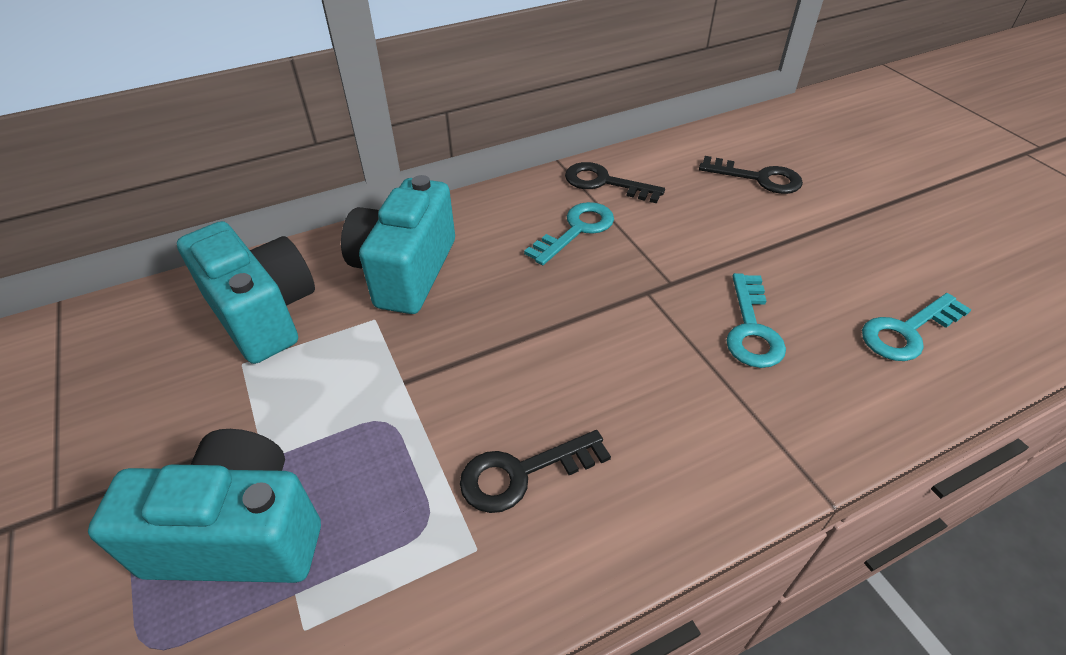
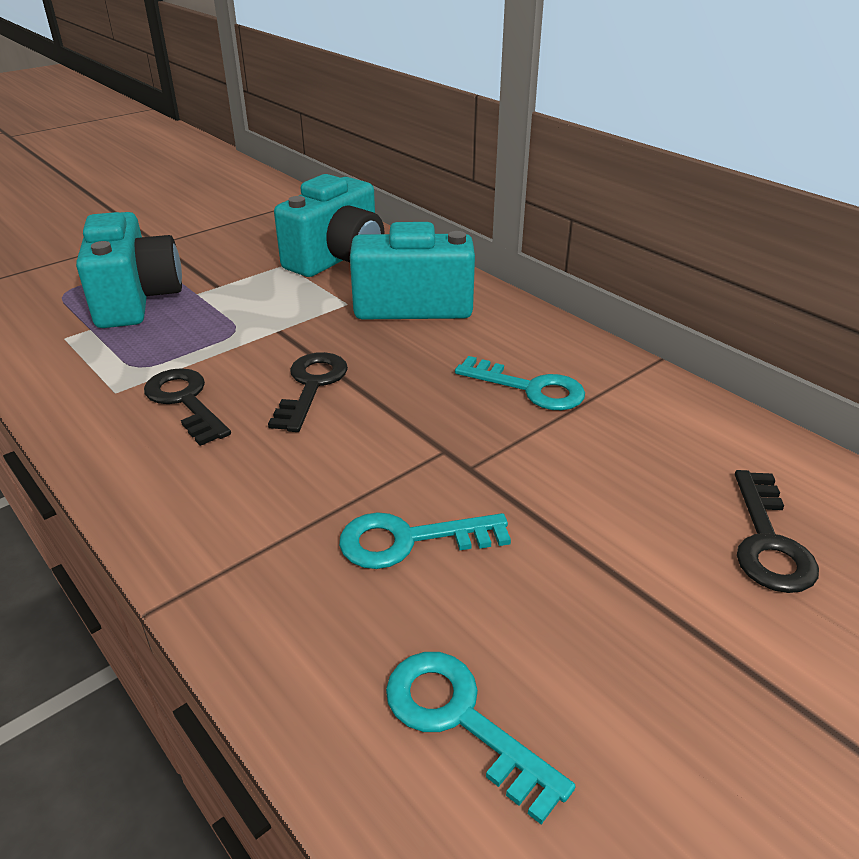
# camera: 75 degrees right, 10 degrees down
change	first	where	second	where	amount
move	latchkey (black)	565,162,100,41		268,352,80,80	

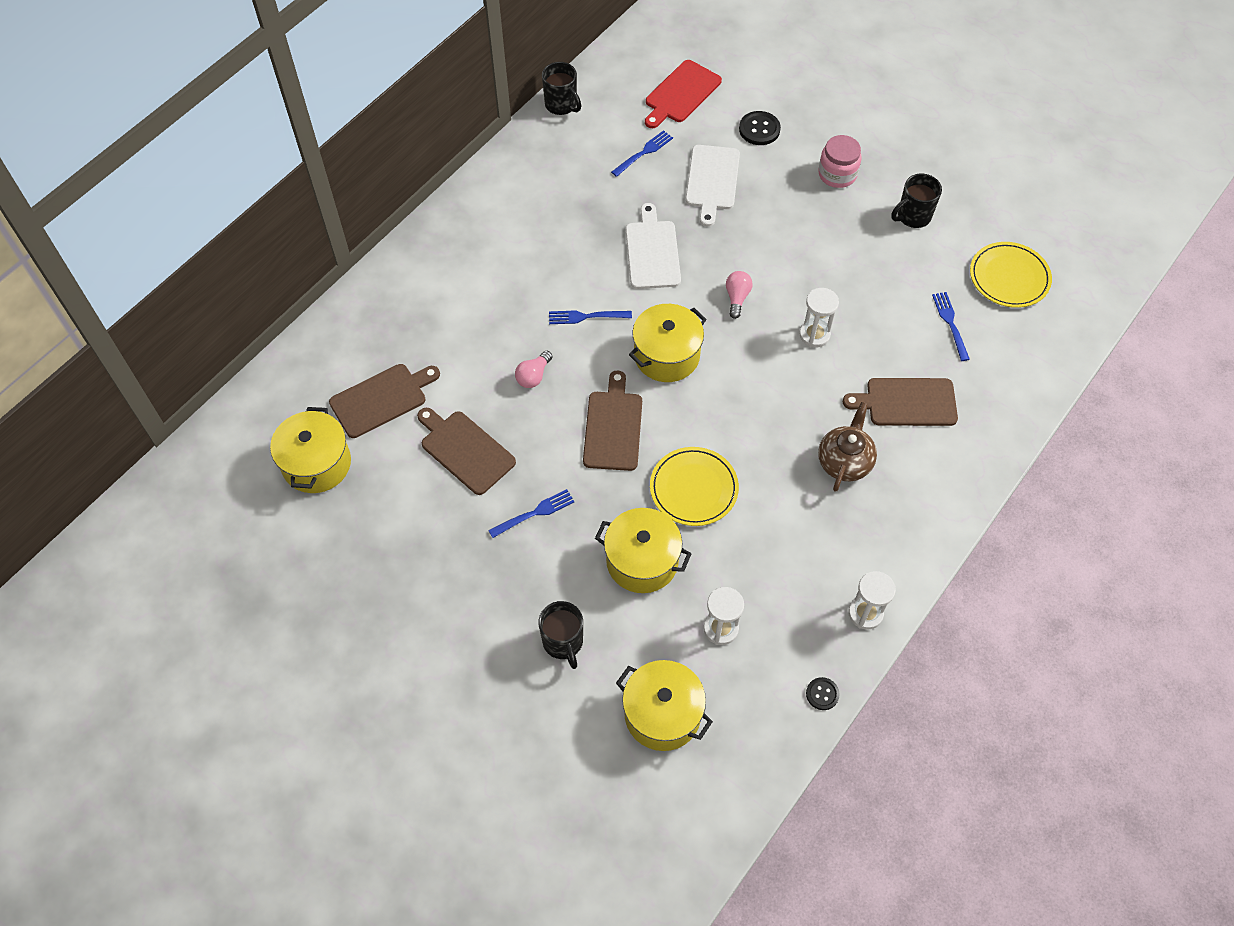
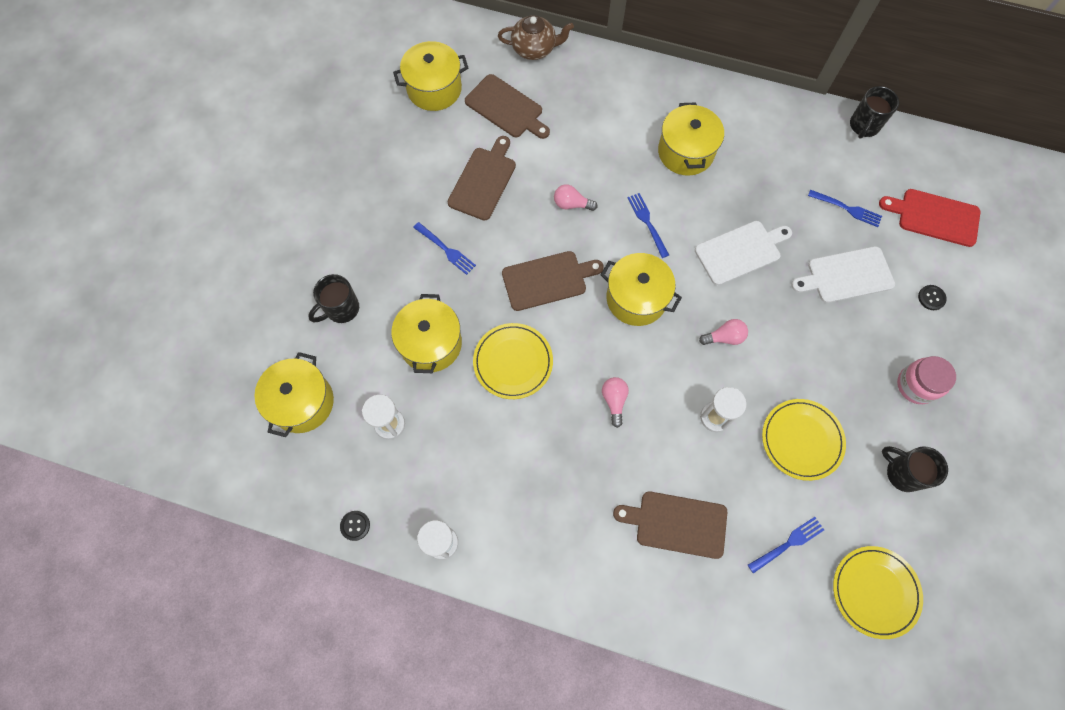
# camera: 70 degrees right, 10 degrees up
change	first	where	second	where	amount
resize	button (black)	739,111,42,34		918,285,29,25	x0.62
move	tea pot (dark brown)	818,402,59,90		498,15,76,45	
rotate	chopping board (dark brown)	843,378,115,48		613,491,115,68	60 degrees counterclockwise
insert			lightbulb (pink)	602,377,27,51	
insert			pot (golden)	658,102,66,74	
insert			flat dish (golden)	762,399,84,82	

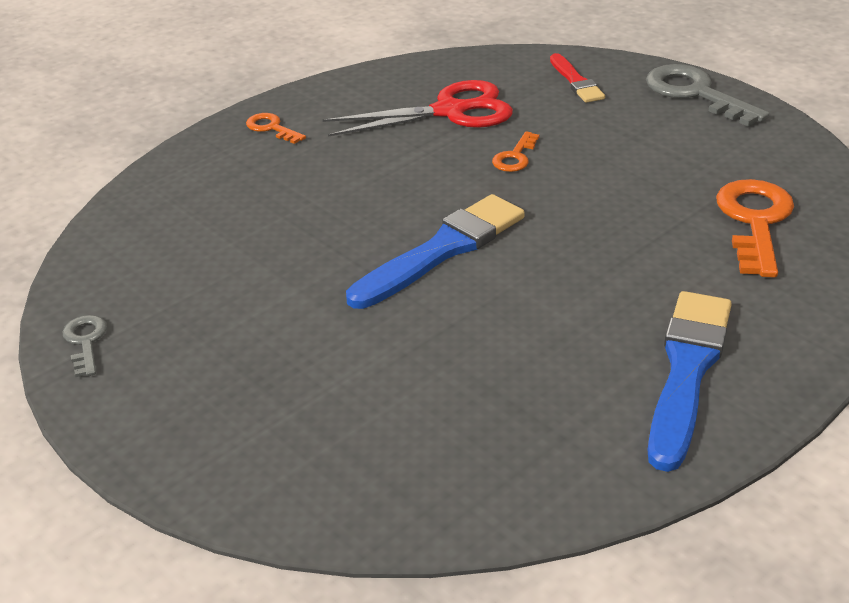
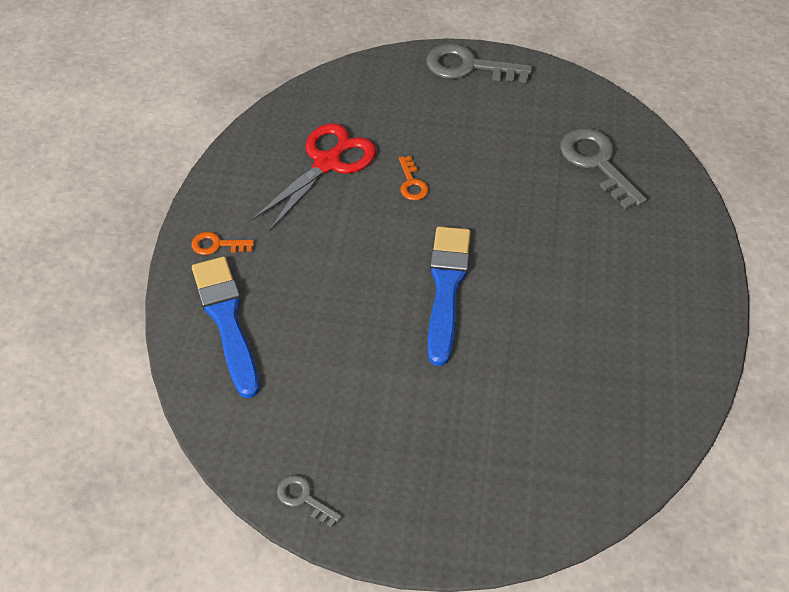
# camera: 40 degrees left, 15 degrees up
change	first	where	second	where	amount
delete	paint brush (scarlet)	550,53,55,50			
move	paint brush (royal blue)	647,291,85,181		192,257,67,141	
recolor	latchkey (orange-coloured)	716,179,78,99	latchkey (gray)	560,128,87,82	

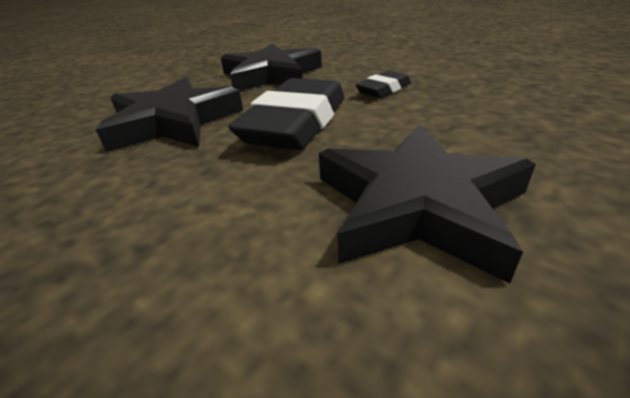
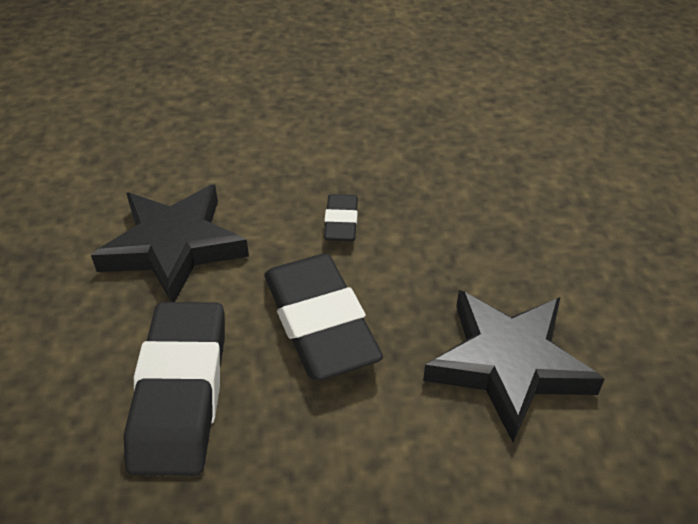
# camera: 45 degrees left, 10 degrees up
change	first	where	second	where	amount
replace	five-pointed star (black)	96,77,147,75	gum eraser (black)	124,302,101,174	

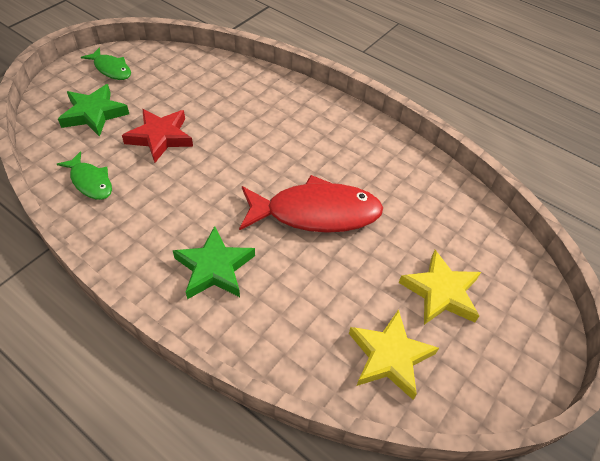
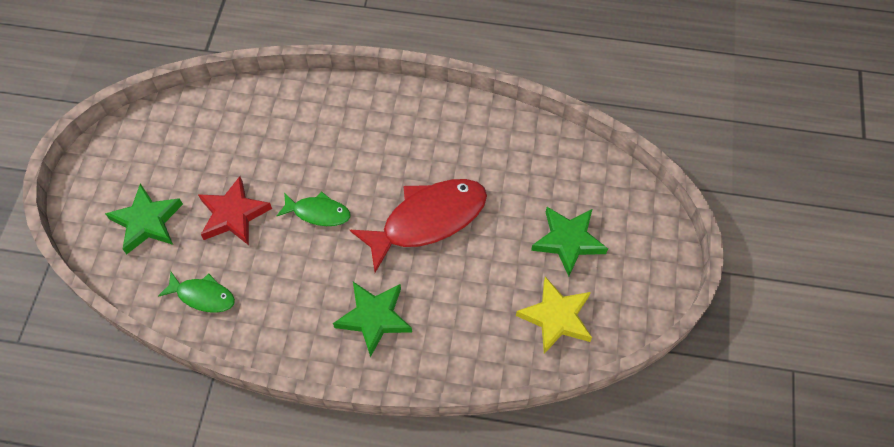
# camera: 25 degrees left, 10 degrees up
change	first	where	second	where	amount
move	fish figure (green)	81,48,50,32		277,191,73,35	
recolor	five-pointed star (golden)	399,250,82,75	five-pointed star (green)	531,207,77,69	

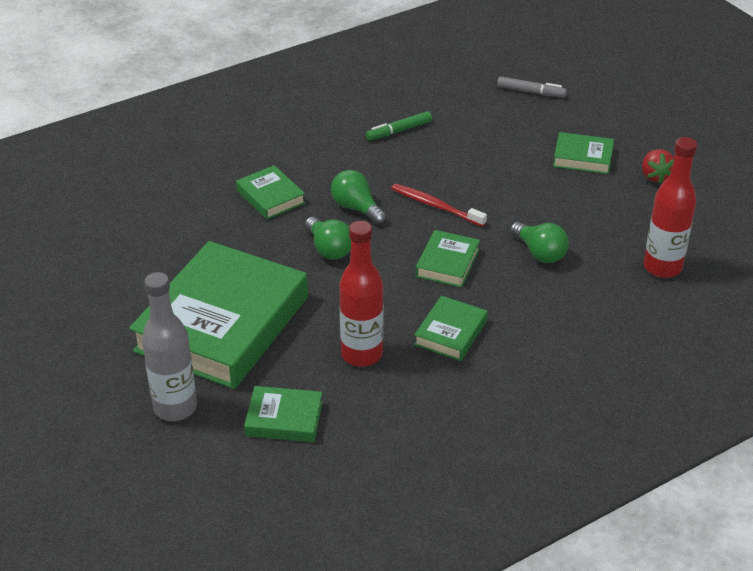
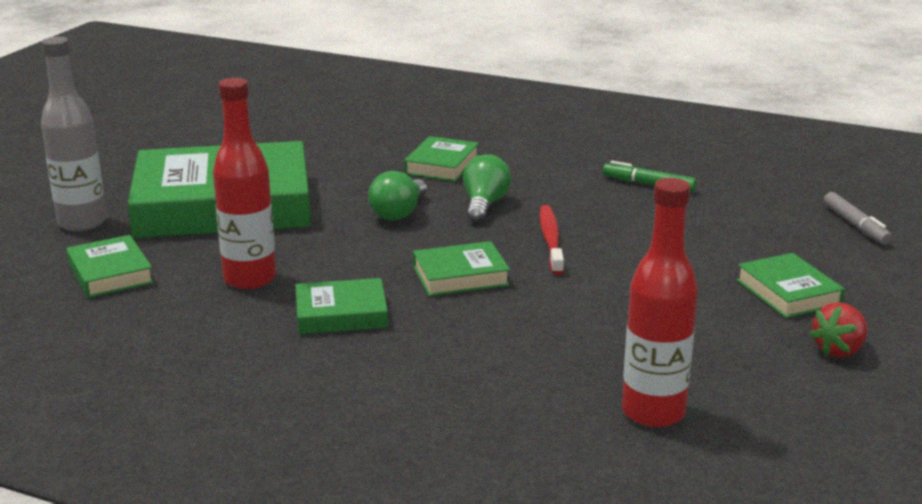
# camera: 55 degrees right, 15 degrees down
change	first	where	second	where	amount
delete	lightbulb (green)	510,222,59,41			

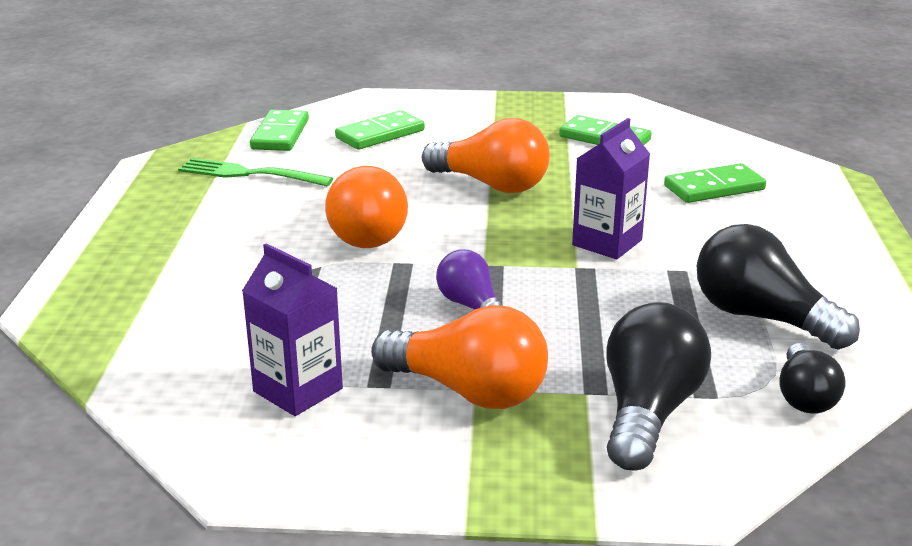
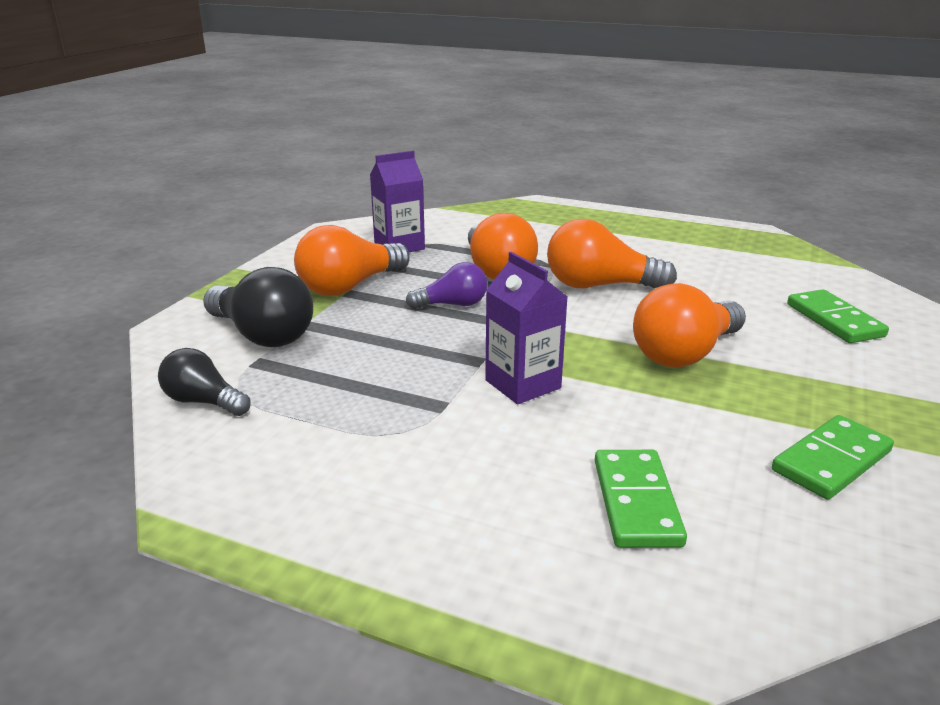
# camera: 110 degrees right, 0 degrees up
change	first	where	second	where	amount
delete	fork (green)	178,158,155,28			
delete	domino (green)	250,110,59,41			
delete	lightbulb (black)	697,224,163,125			
insert			lightbulb (orange-coloured)	468,213,70,67	

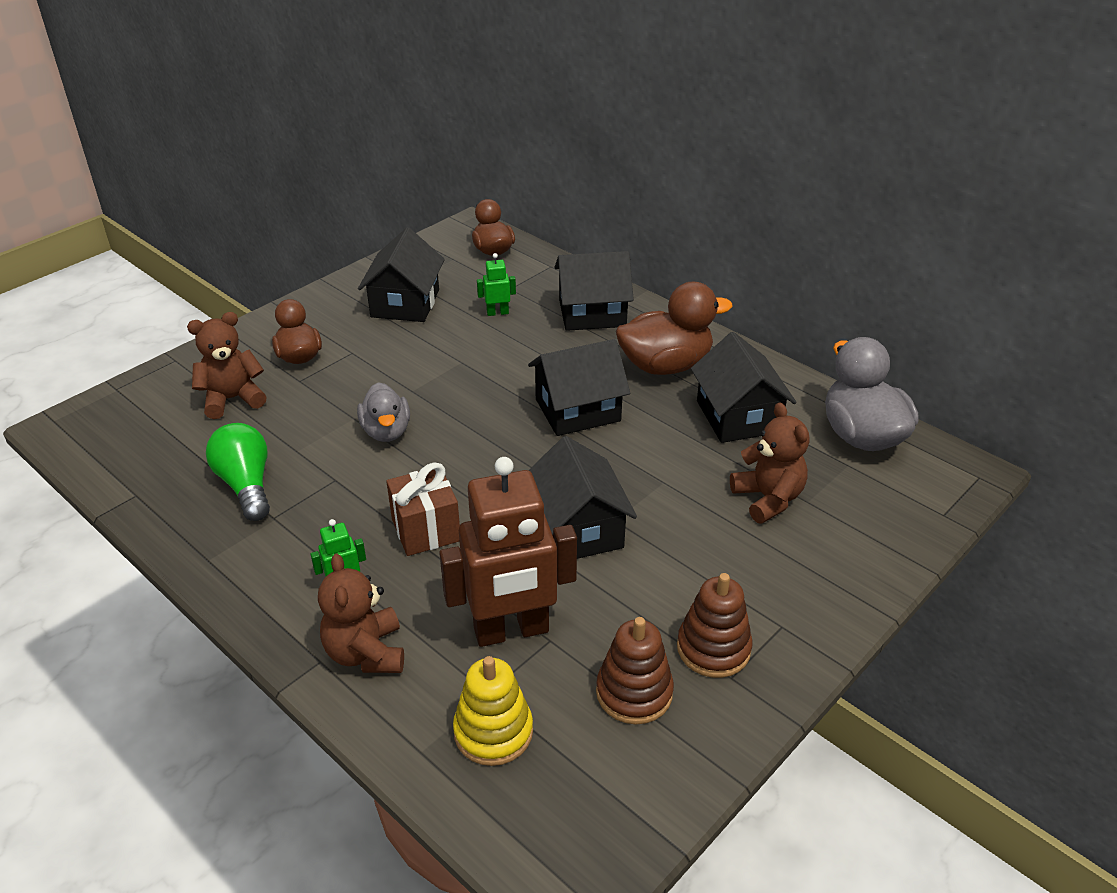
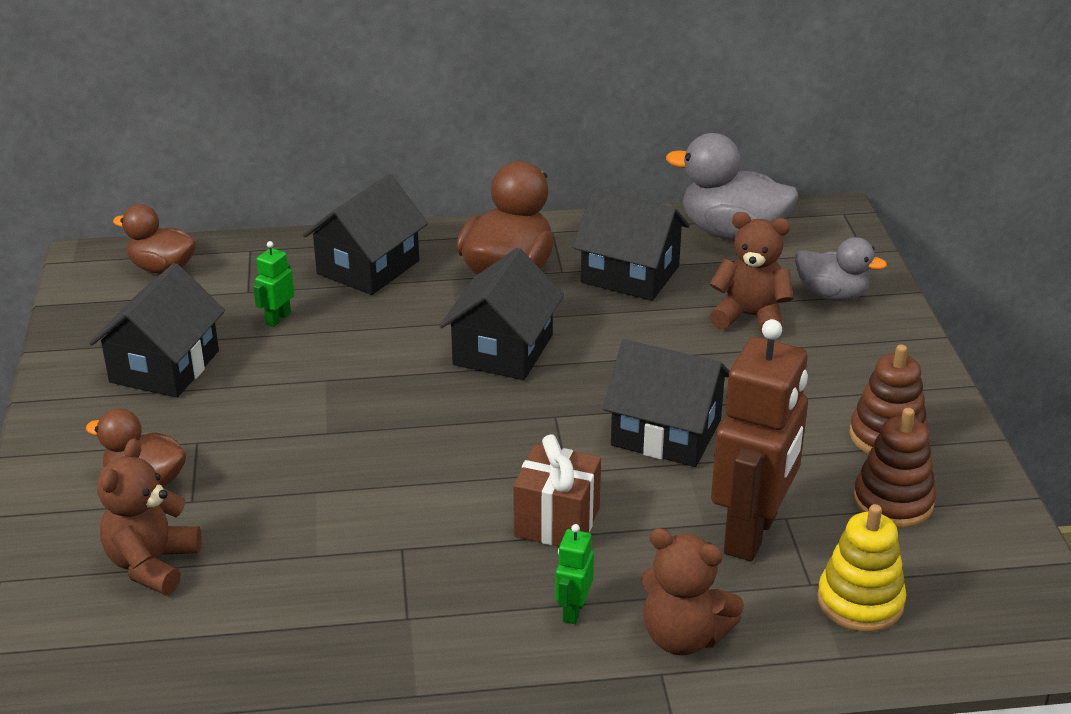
# camera: 50 degrees left, 5 degrees down
change	first	where	second	where	amount
delete	lightbulb (green)	206,423,64,98			
move	rubber duck (gray)	357,382,53,60		795,237,92,64	
rotate	house (black)	358,228,87,94		89,263,136,135	60 degrees clockwise

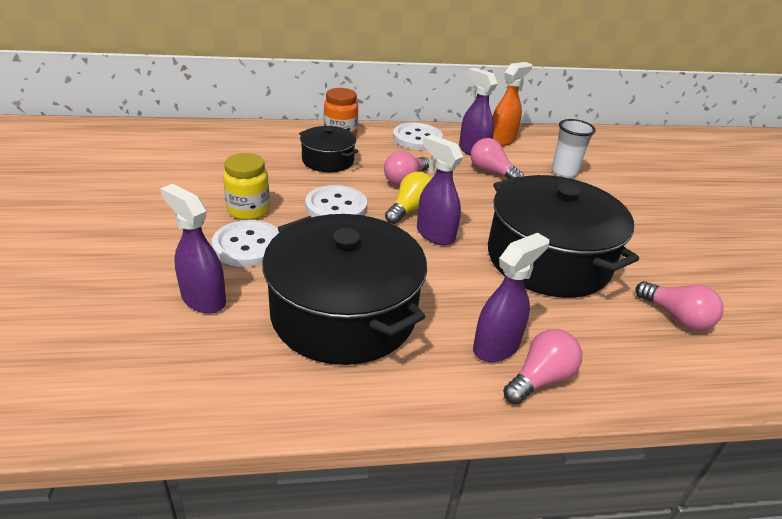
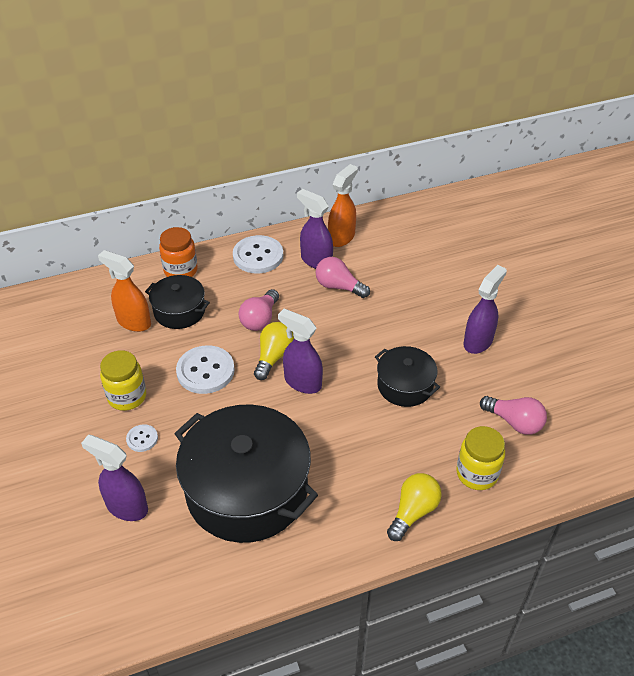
# camera: 10 degrees left, 10 degrees up
change	first	where	second	where	amount
resize	button (snow-white)	212,220,67,47		126,424,32,28	x0.50
move	sprayer (royal purple)	473,233,76,129		463,265,44,89	
resize	pot (black)	488,175,151,123		375,346,65,61	x0.51
recolor	lightbulb (pink)	503,329,79,75	lightbulb (golden)	387,473,55,68	
delete	beaker (snow-white)	552,119,44,59			
insert			sprayer (orange-coloured)	98,250,53,82	
insert			jar (golden)	456,426,49,64	

